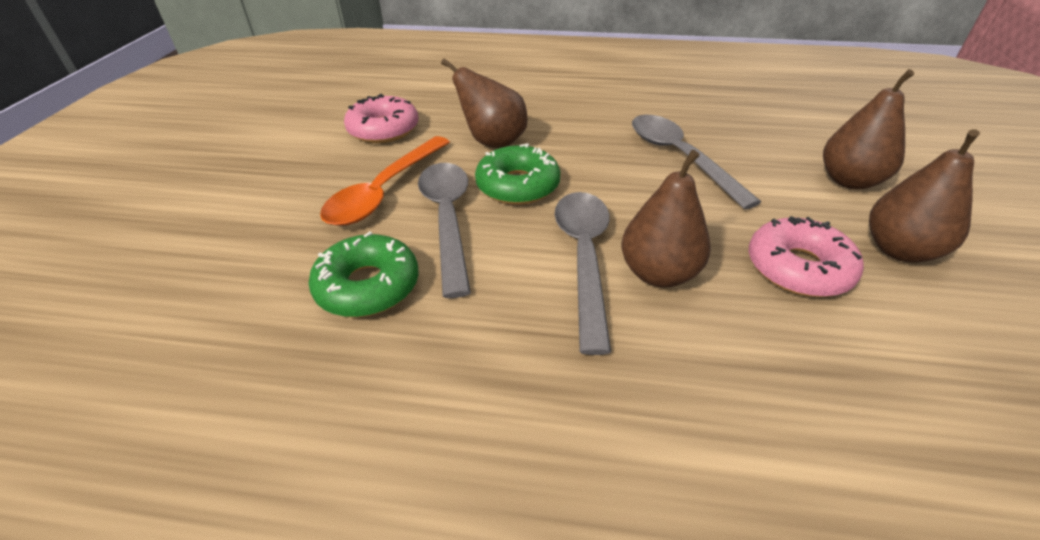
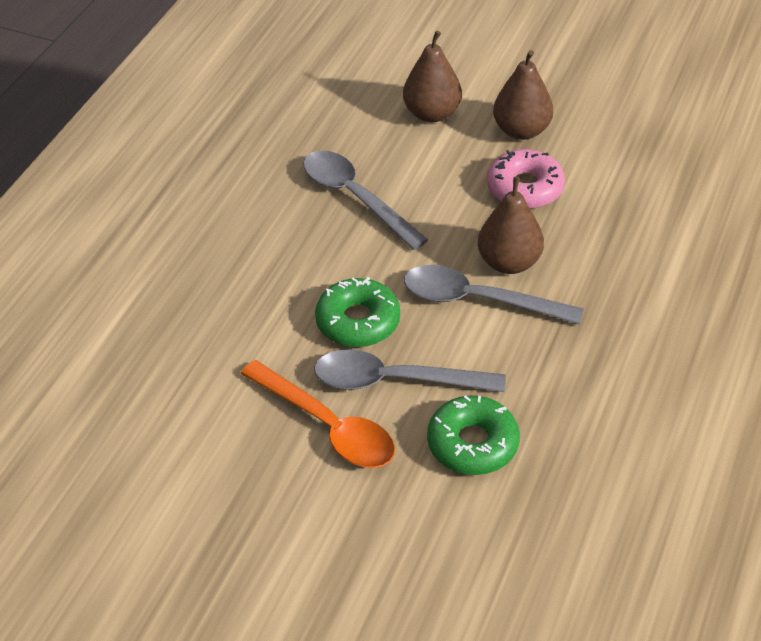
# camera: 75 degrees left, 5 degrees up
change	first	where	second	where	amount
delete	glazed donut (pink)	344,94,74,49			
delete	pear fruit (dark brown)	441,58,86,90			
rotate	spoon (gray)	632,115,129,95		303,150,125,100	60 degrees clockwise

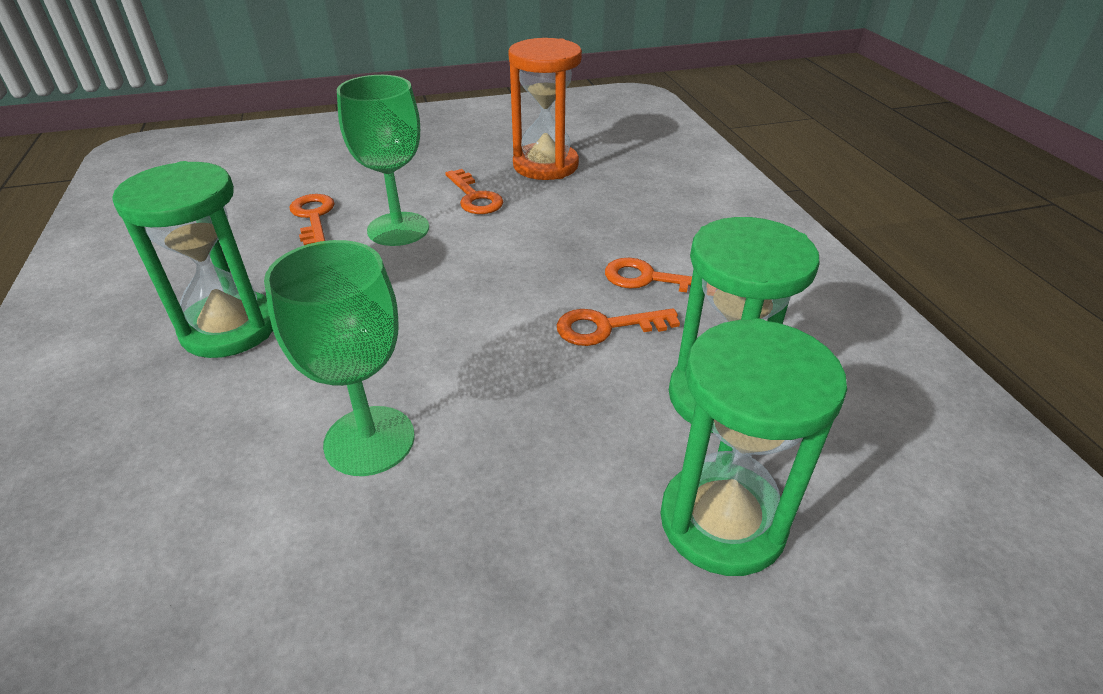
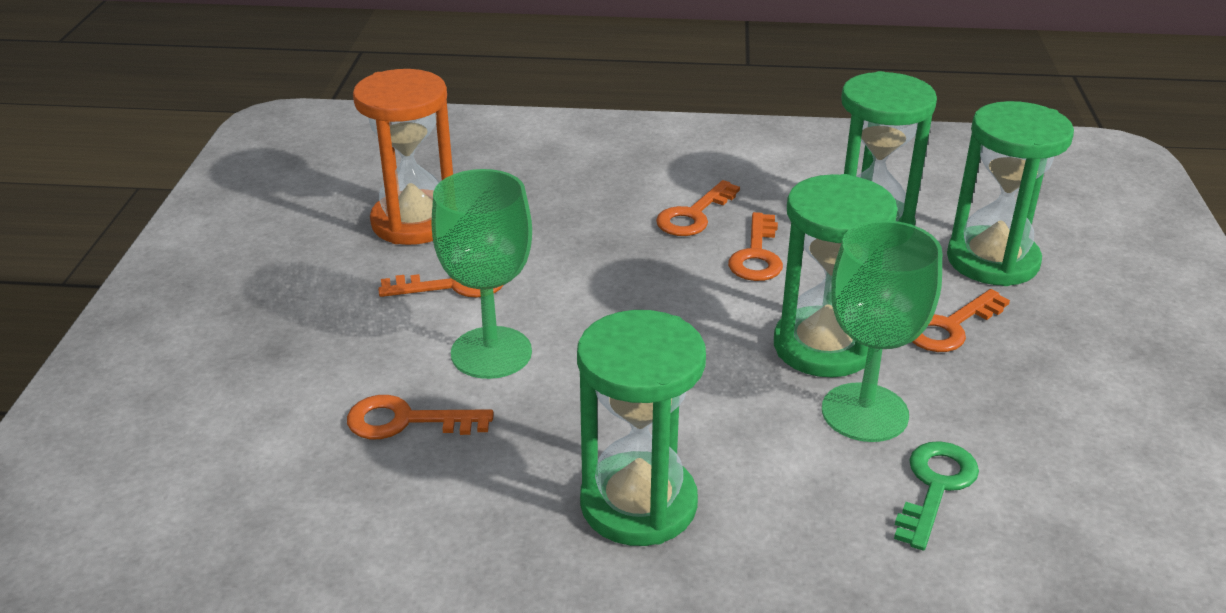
# camera: 70 degrees left, 5 degrees down
change	first	where	second	where	amount
insert			sand timer (green)	774,174,123,203	
insert			latchkey (green)	894,441,85,110	
insert			latchkey (orange-coloured)	912,289,98,63	

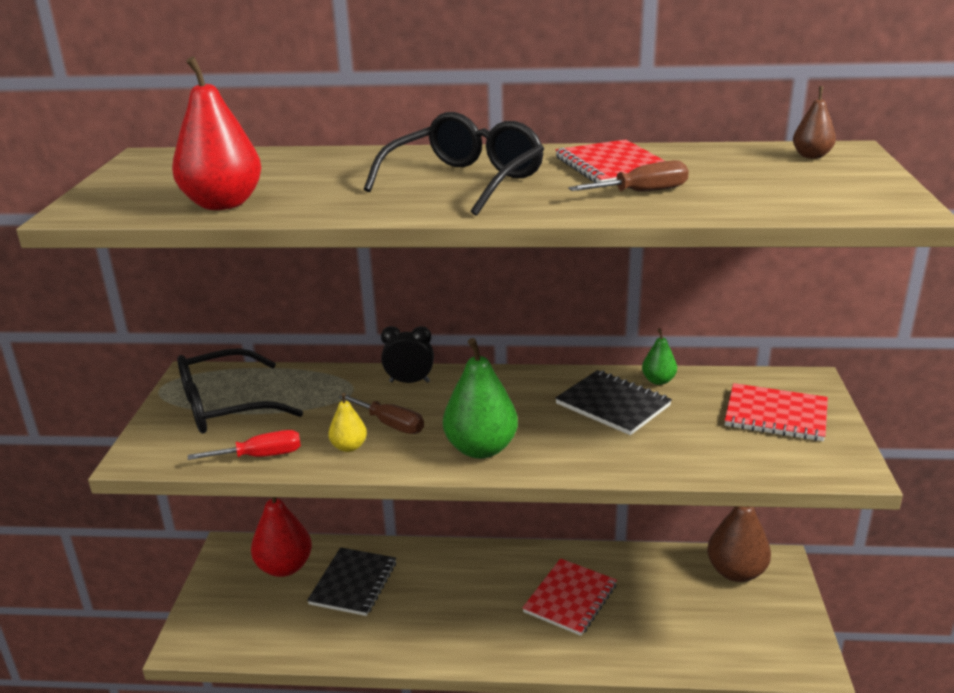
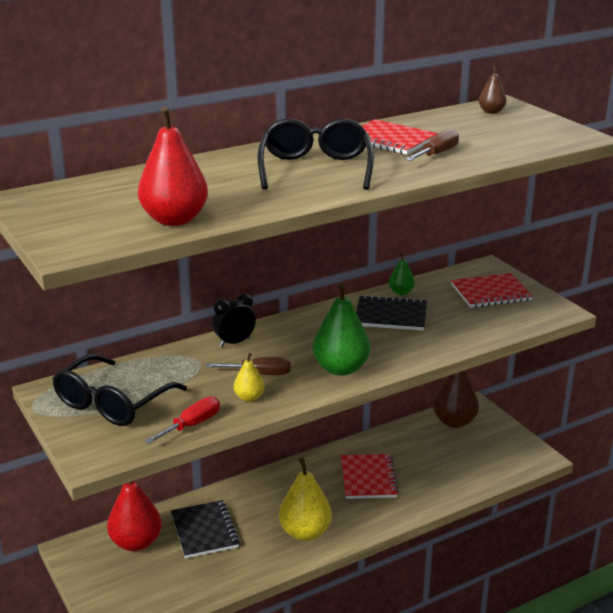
# camera: 35 degrees left, 0 degrees up
change	first	where	second	where	amount
insert			pear fruit (golden)	279,458,53,83	

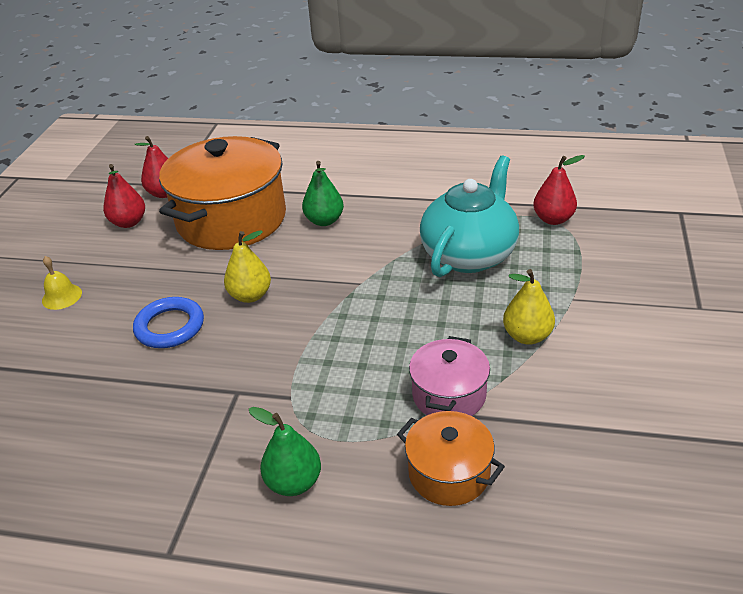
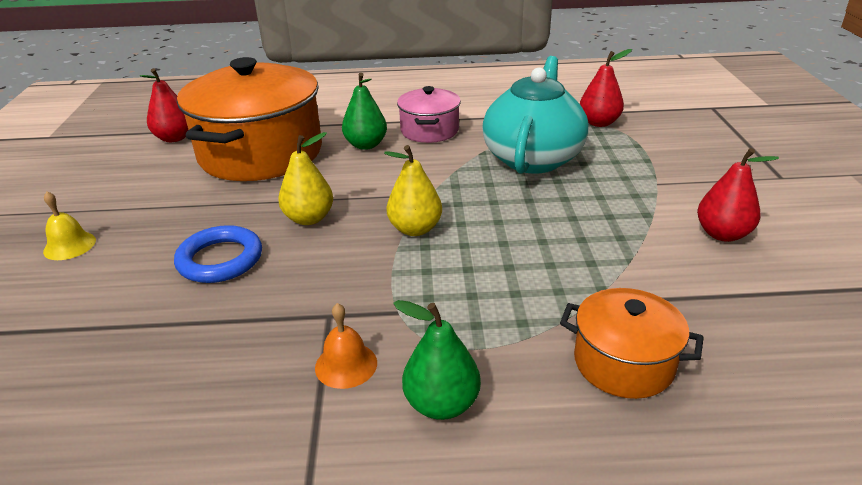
# camera: 15 degrees left, 5 degrees down
change	first	where	second	where	amount
move	pear fruit (scarlet)	103,164,42,64		697,148,82,94	
move	pot (pink)	409,336,81,80		397,86,64,57	
move	pear fruit (golden)	503,269,52,76		384,145,58,91	
insert			bell (orange-coloured)	315,303,62,86	

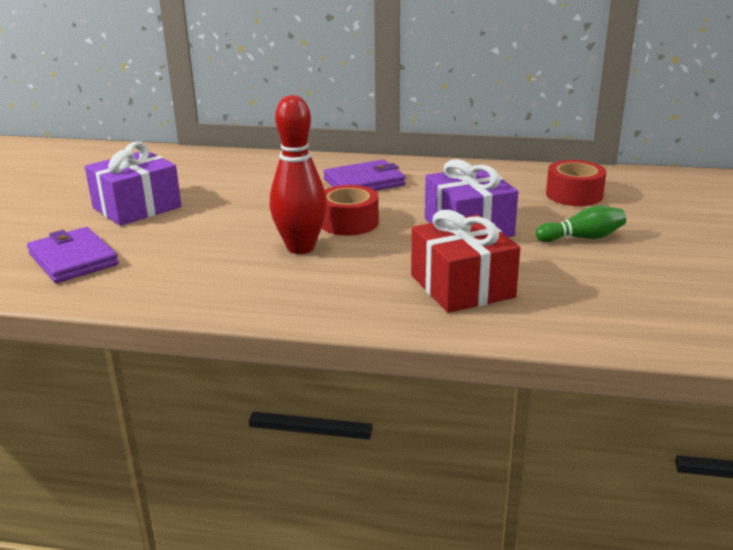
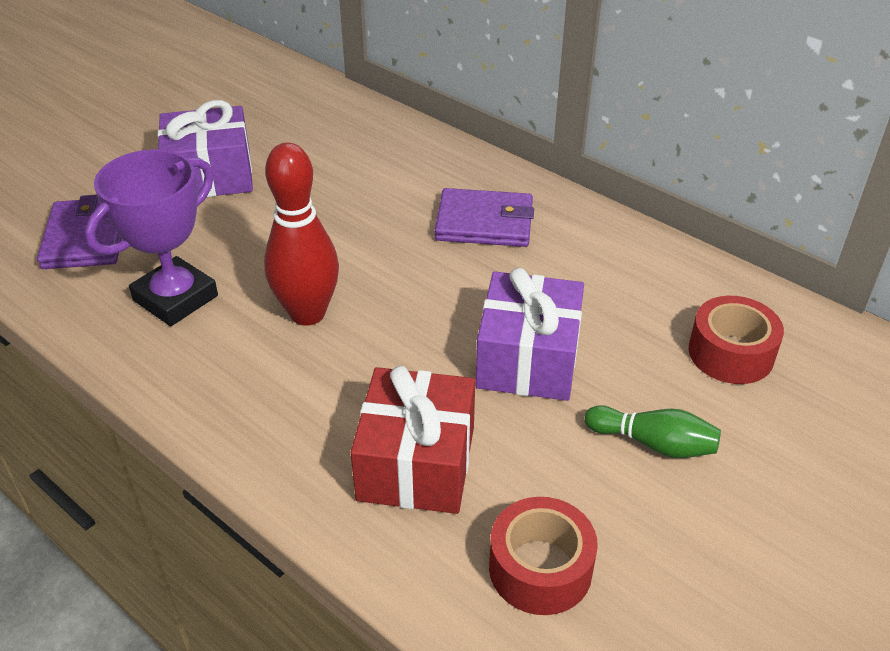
# camera: 30 degrees right, 15 degrees up
change	first	where	second	where	amount
move	tape (scarlet)	322,185,57,51		489,497,109,118	
insert			trophy (royal purple)	85,149,133,177	

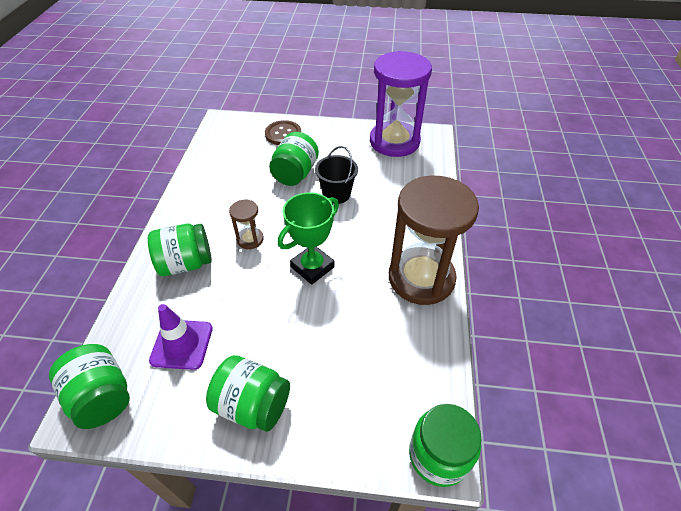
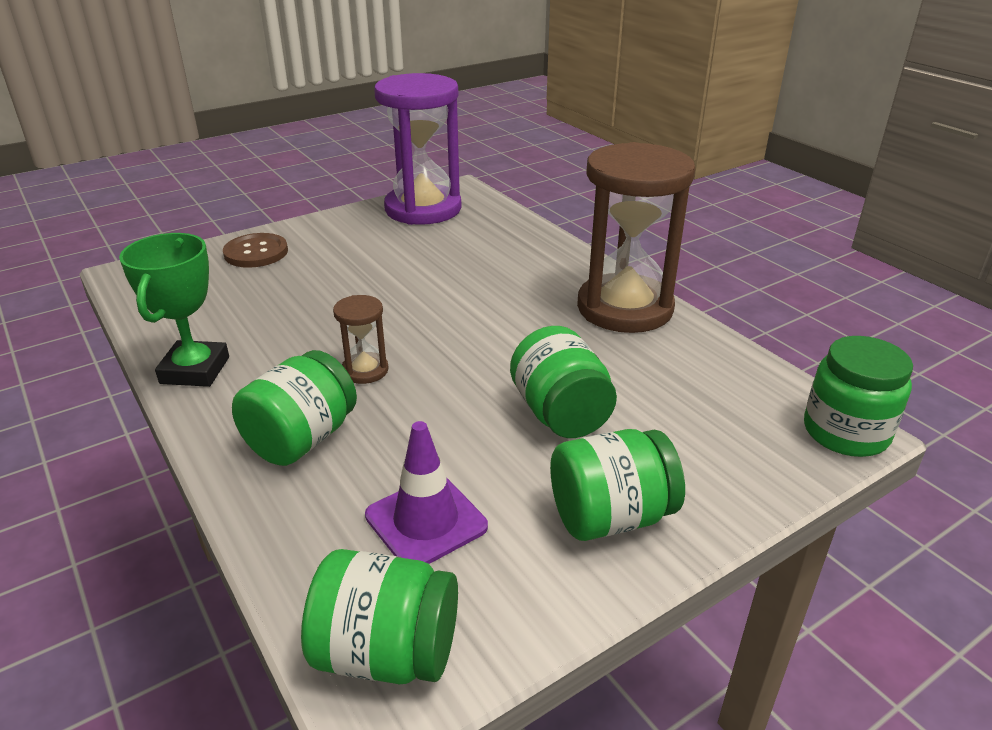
# camera: 40 degrees left, 15 degrees down
change	first	where	second	where	amount
move	jar (green)	269,132,50,54		510,326,107,112	
move	trophy (green)	278,192,61,93		119,233,110,154	
delete	bucket (black)	315,146,43,58			

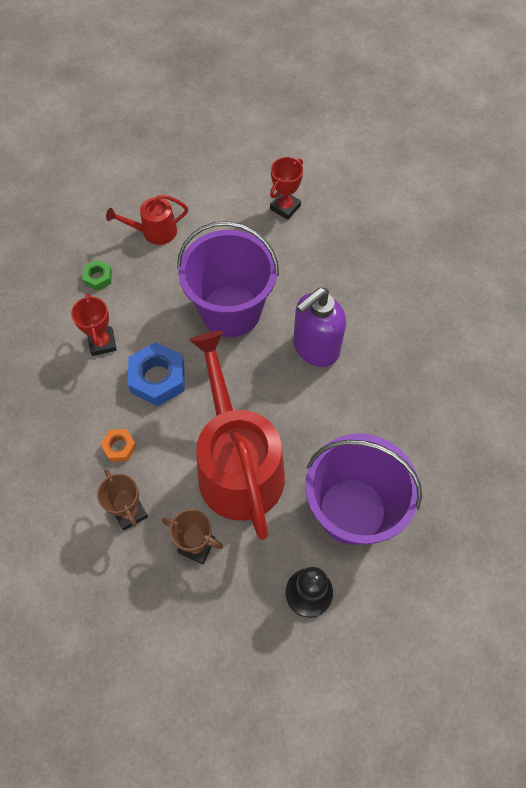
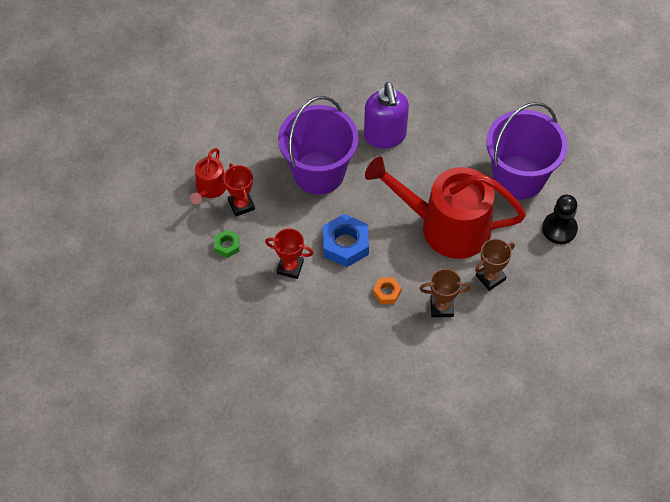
# camera: 60 degrees left, 5 degrees down
change	first	where	second	where	amount
move	trophy (scarlet)	270,157,33,63		223,163,32,54	

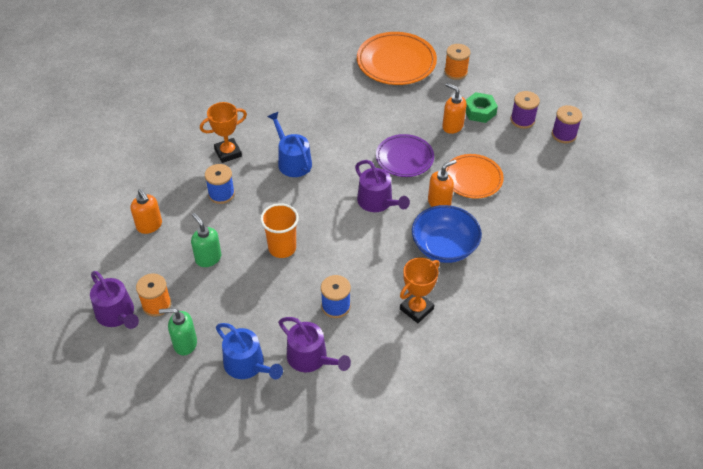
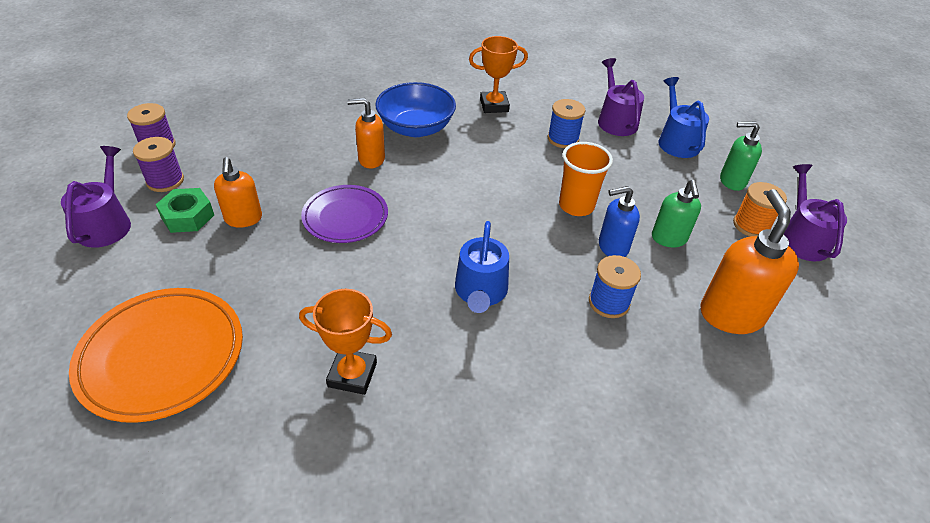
# camera: 145 degrees left, 5 degrees down
change	first	where	second	where	amount
resize	soap dispenser (orange-coloured)	130,189,32,45		700,189,99,145	x1.60
rotate	soap dispenser (green)	159,308,38,47		720,122,42,69	150 degrees clockwise
move	trophy (orange-coloured)	200,102,47,61		299,289,93,106	
move	sprinkling can (royal purple)	355,160,55,52		61,146,70,102	
delete	reel of thread (orange-coloured)	444,44,26,36			
delete	flat dish (orange-coloured)	445,154,59,45			
insert			soap dispenser (royal blue)	599,186,41,71	

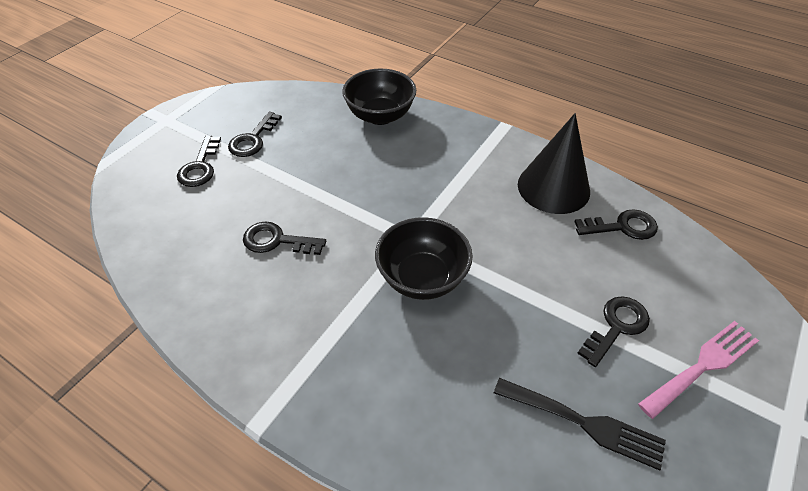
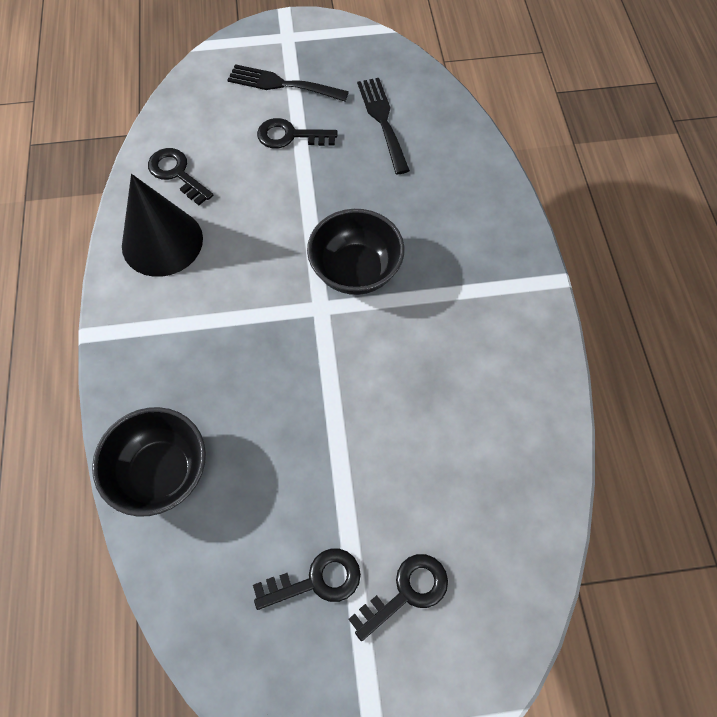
# camera: 130 degrees left, 15 degrees up
change	first	where	second	where	amount
delete	latchkey (black)	243,222,83,33			
recolor	fork (pink)	638,321,121,98	fork (black)	228,64,121,37	

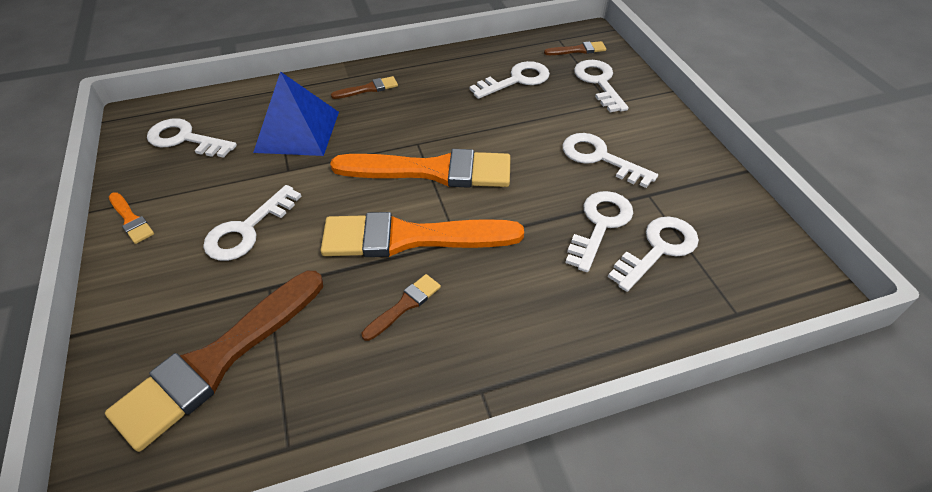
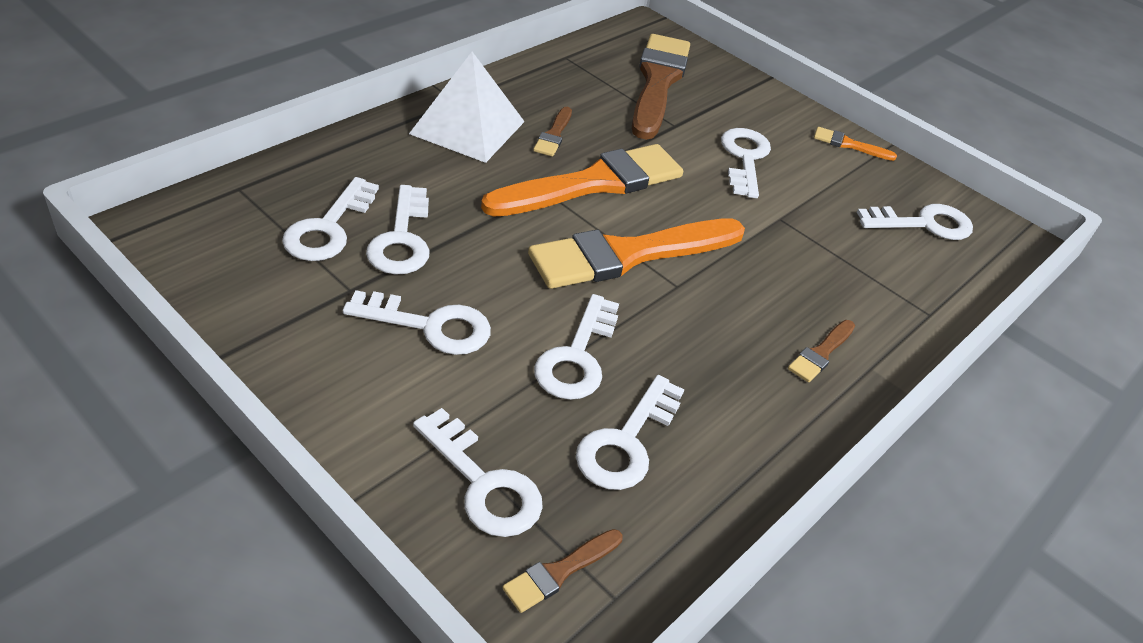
# camera: 145 degrees right, 5 degrees down
change	first	where	second	where	amount
delete	solid pyramid (royal blue)	253,71,86,85			
insert			solid pyramid (snow-white)	409,52,116,111	
insert			latchkey (snow-white)	534,294,85,106	

